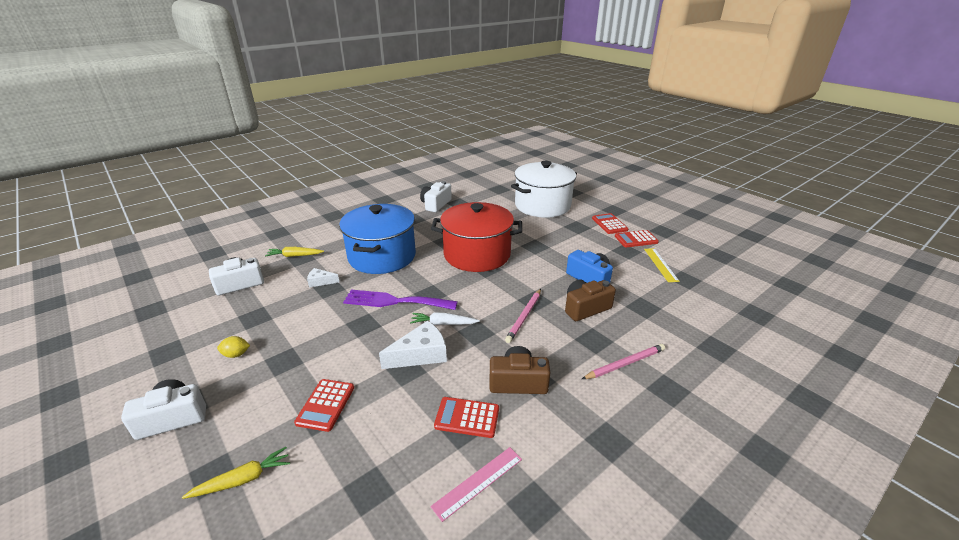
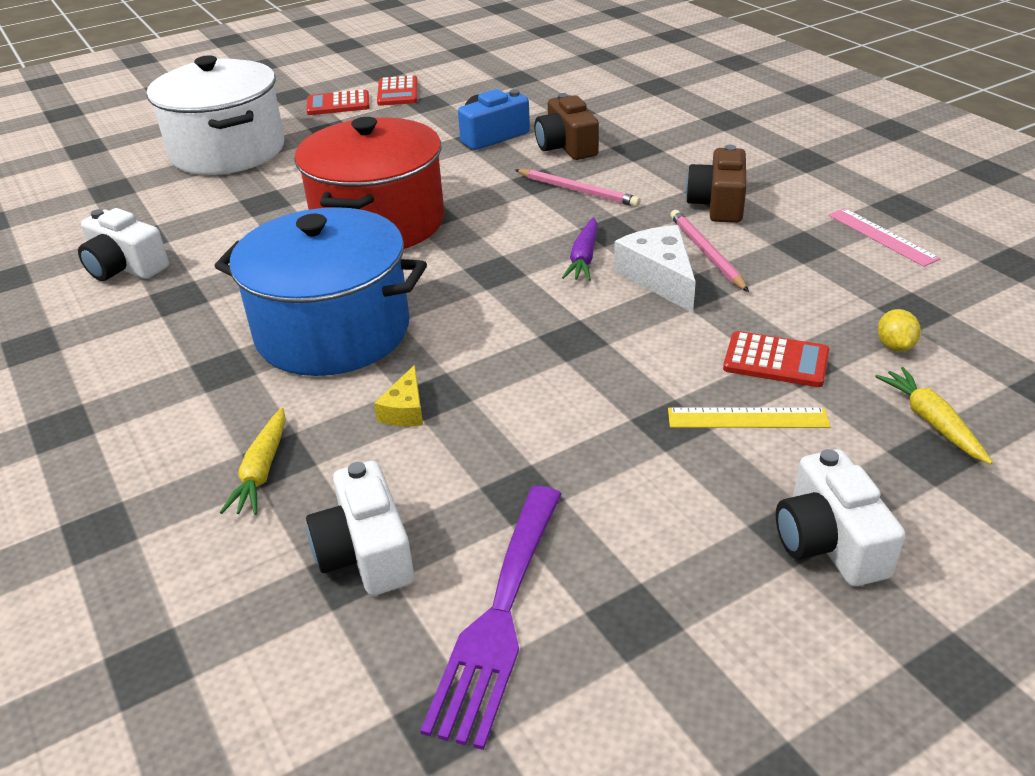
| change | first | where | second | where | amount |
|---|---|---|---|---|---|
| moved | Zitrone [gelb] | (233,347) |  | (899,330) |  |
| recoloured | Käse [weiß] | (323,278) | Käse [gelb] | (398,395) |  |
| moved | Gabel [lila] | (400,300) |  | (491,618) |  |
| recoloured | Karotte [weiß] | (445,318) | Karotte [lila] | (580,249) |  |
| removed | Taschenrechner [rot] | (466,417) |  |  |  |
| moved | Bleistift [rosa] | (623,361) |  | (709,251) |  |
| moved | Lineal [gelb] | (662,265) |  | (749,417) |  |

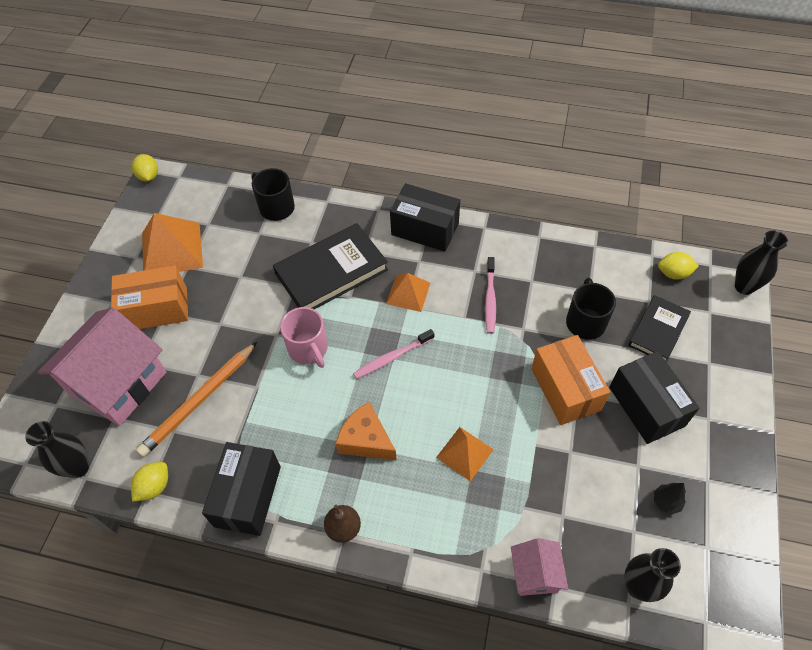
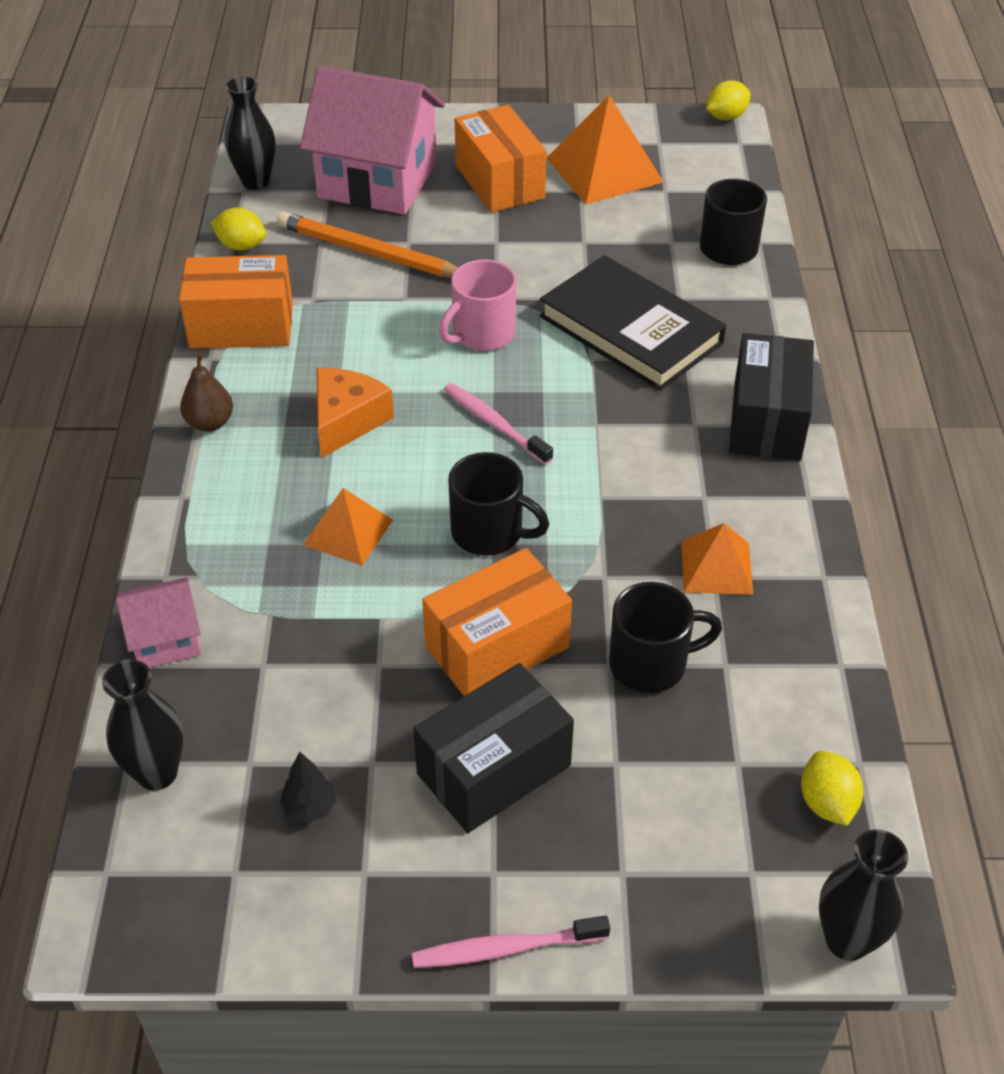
| change | first | where | second | where | amount |
|---|---|---|---|---|---|
| recoloured | Schachtel [schwarz] | (241,489) | Schachtel [orange] | (236,302) |  |
| moved | Pyramide [orange] | (408,292) |  | (717,559) |  |
| moved | Zahnbürste [rosa] | (490,295) |  | (511,941) |  |
| removed | Buch [schwarz] | (659,328) |  |  |  |
| added |  |  | Tasse [schwarz] | (498,503) |  |

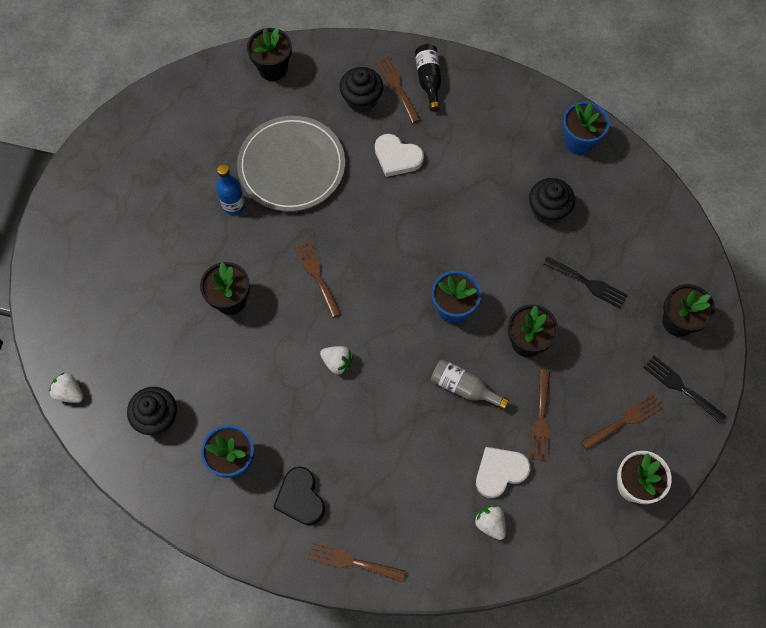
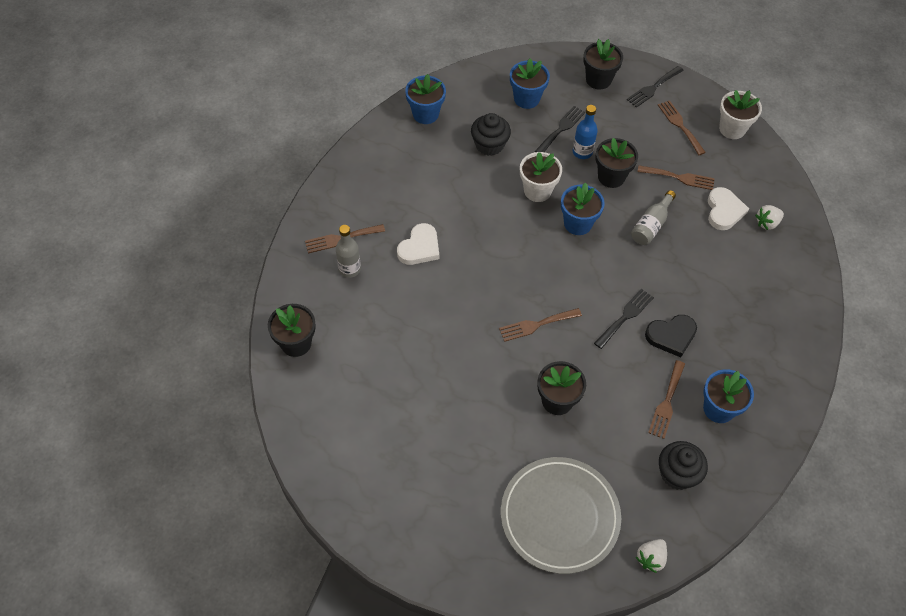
| change | first | where | second | where | amount |
|---|---|---|---|---|---|
| moved | Flasche [blau] | (230,189) |  | (585,132) |  |
| moved | Teller [grau] | (291,164) |  | (561,515) |  |
| moved | Herz [schwarz] | (299,496) |  | (671,336) |  |
| moved | Gabel [braun] | (357,561) |  | (666,399) |  |
| replaced | Erdbeere [weiß] | (336,360) | Gabel [schwarz] | (624,319) |  |
| replaced | Muffin [schwarz] | (361,89) | Flasche [grau] | (348,251) |  |
| removed | Flasche [schwarz] | (428,78) |  |  |  |
| turned | Herz [weiß] | (503,472) |  | (728,208) | 150 degrees counterclockwise |
| added |  |  | Blumentopf [blau] | (530,84) |  |
| added |  |  | Blumentopf [weiß] | (541,177) |  |

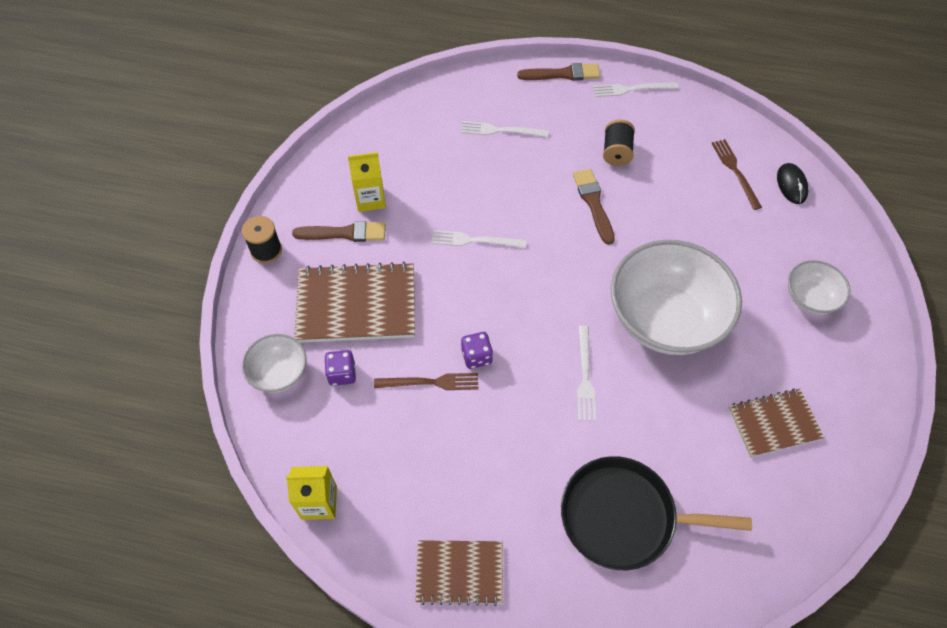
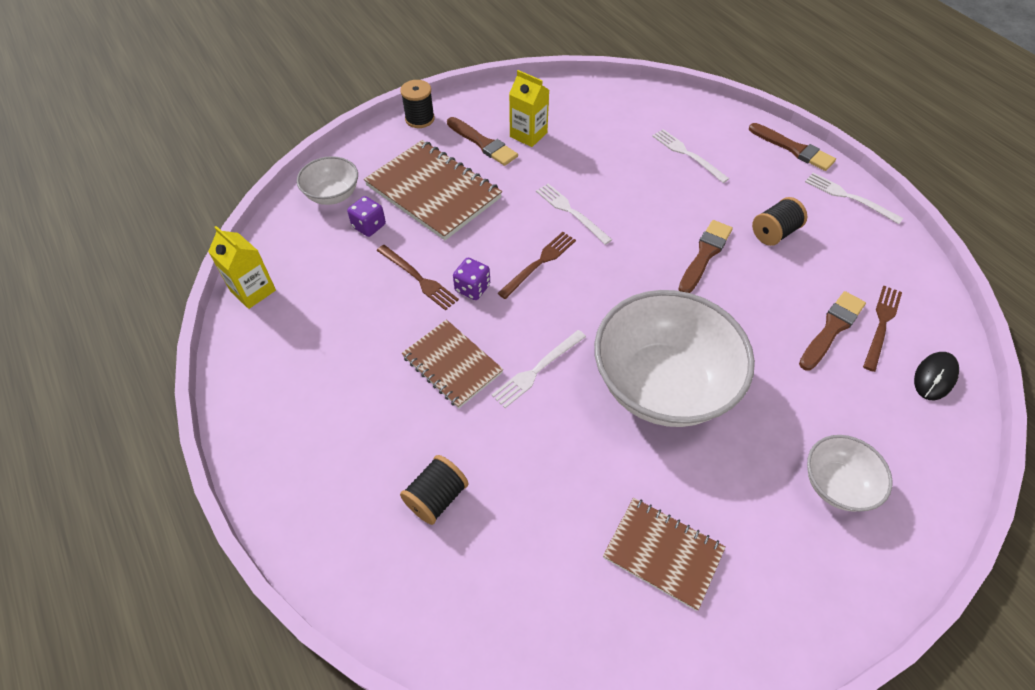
| change | first | where | second | where | amount |
|---|---|---|---|---|---|
| moved | Notizbuch [braun] | (459,573) |  | (452,364) |  |
| replaced | Pfanne [schwarz] | (656,513) | Garnrolle [schwarz] | (434,490) |  |
| added |  |  | Gabel [braun] | (536,265) |  |
| added |  |  | Pinsel [braun] | (832,330) |  |

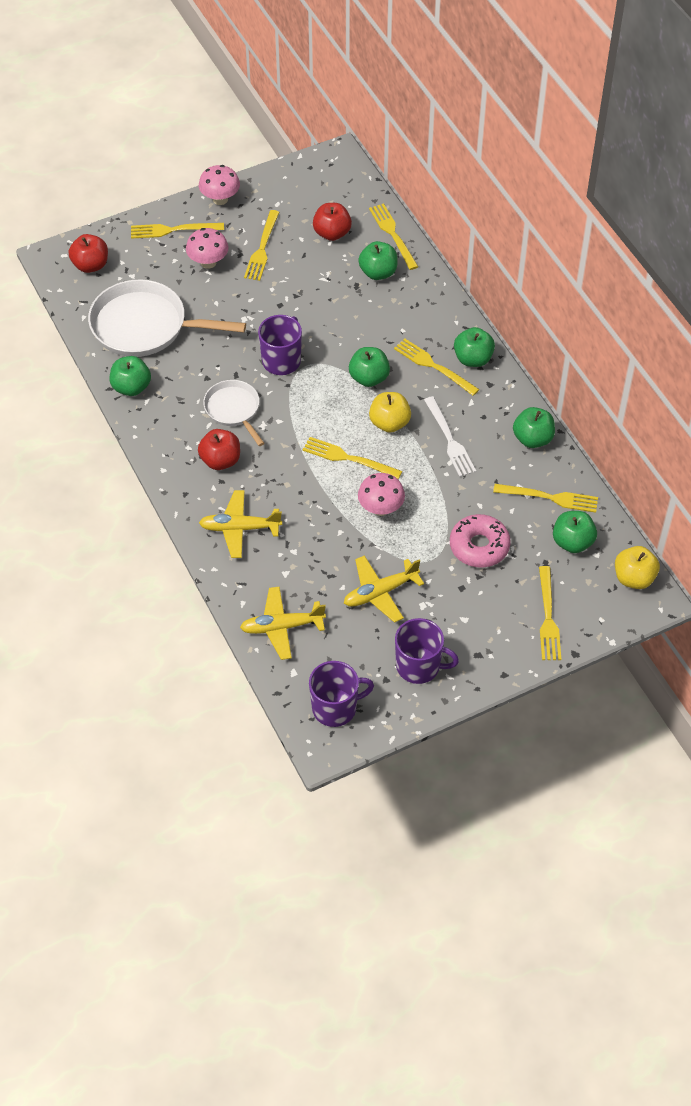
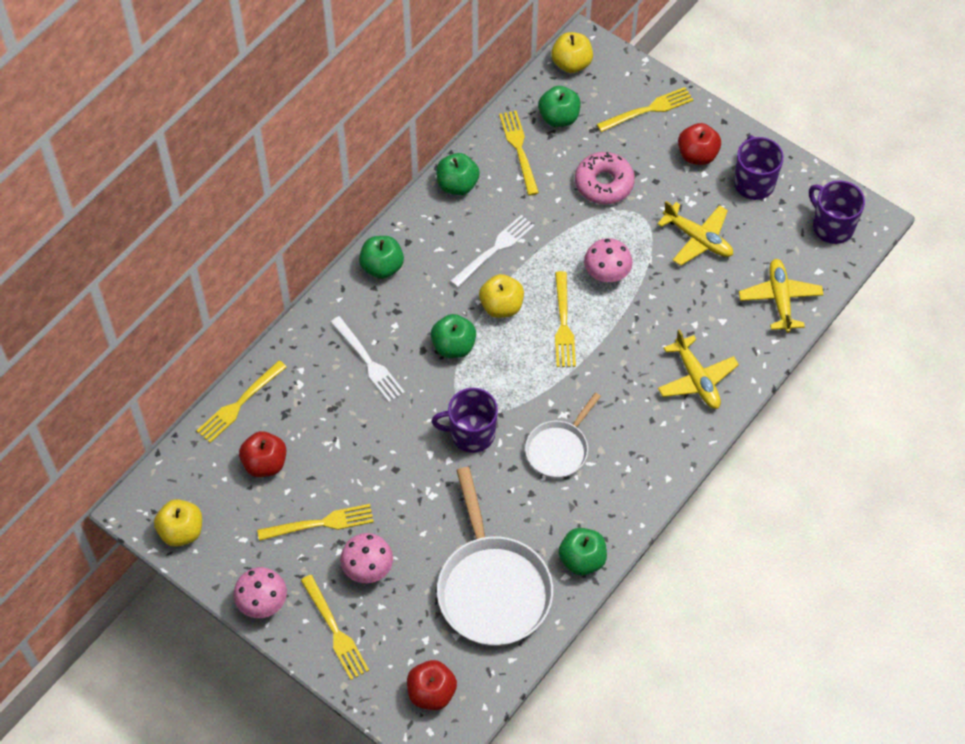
| change | first | where | second | where | amount |
|---|---|---|---|---|---|
| moved | Apfel [rot] | (219,449) |  | (699,144) |  |
| turned | Flugzeug [gelb] | (283,623) |  | (781,296) | 150 degrees counterclockwise |
| removed | Apfel [grün] | (378,260) |  |  |  |
| removed | Gabel [gelb] | (436,367) |  |  |  |
| added |  |  | Apfel [gelb] | (178,523) |  |
| added |  |  | Gabel [weiß] | (367,359) |  |

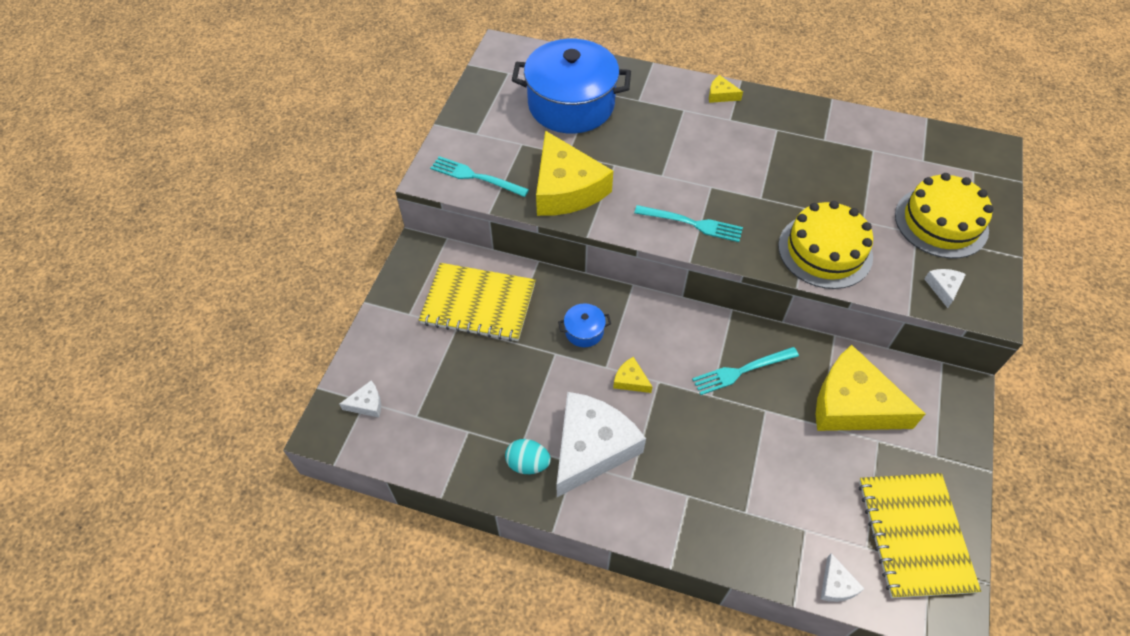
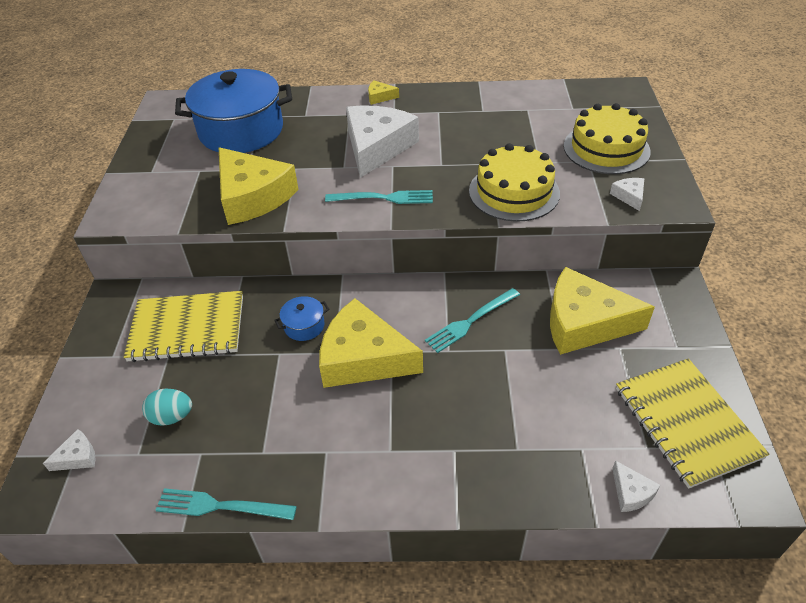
| change | first | where | second | where | amount |
|---|---|---|---|---|---|
| moved | Gabel [türkis] | (479,176) |  | (226,504) |  |
| moved | Ei [türkis] | (528,456) |  | (167,406) |  |
| moved | Käse [weiß] | (601,444) |  | (382,141) |  |
| resized | Käse [gelb] | (632,375) |  | (371,343) | x2.45 |

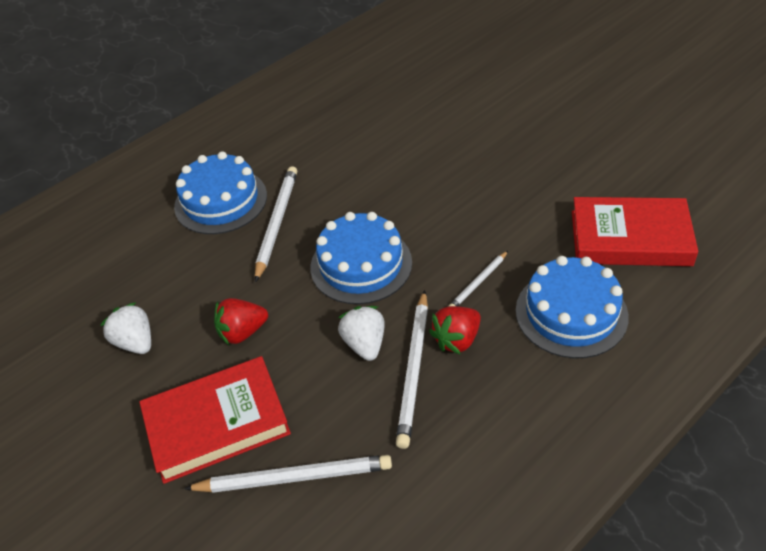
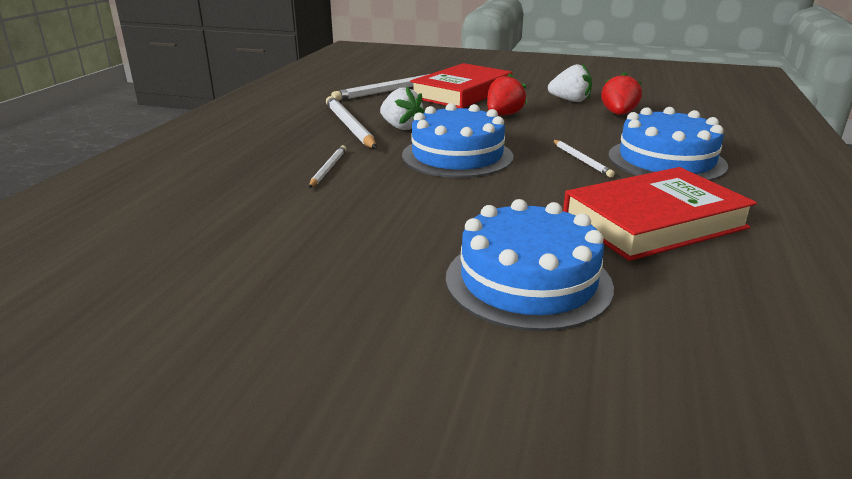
| change | first | where | second | where | amount |
|---|---|---|---|---|---|
| resized | Bleistift [weiß] | (276,224) |  | (584,158) | x0.56 |
| moved | Erdbeere [rot] | (455,330) |  | (621,93) |  |
| moved | Kuchen [blau] | (572,307) |  | (530,265) |  |
| moved | Buch [rot] | (635,231) |  | (660,214) |  |

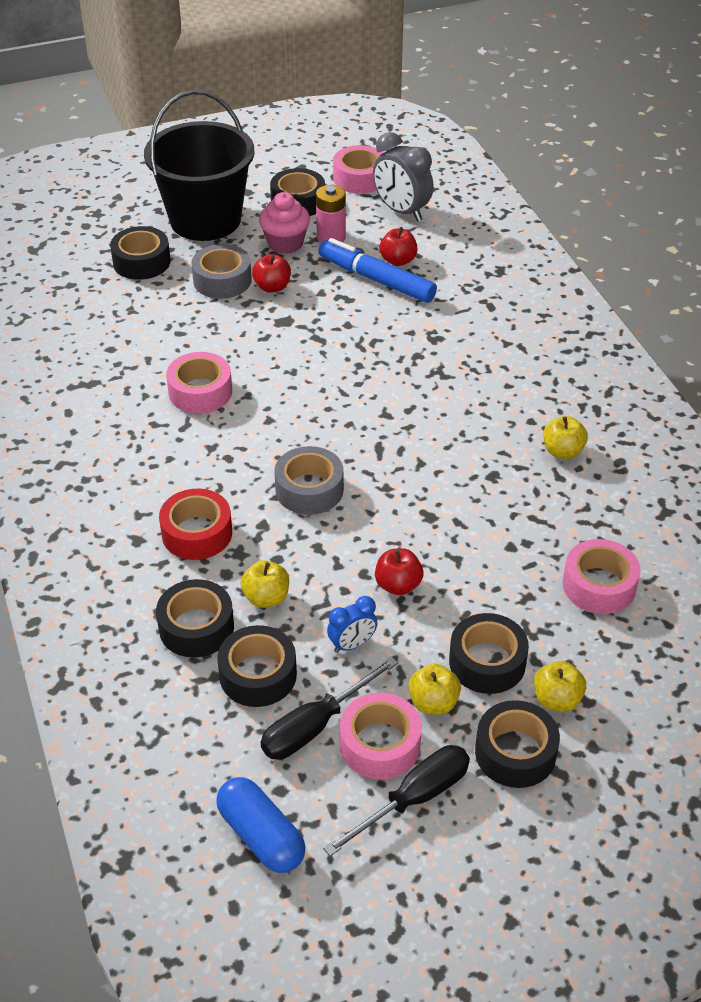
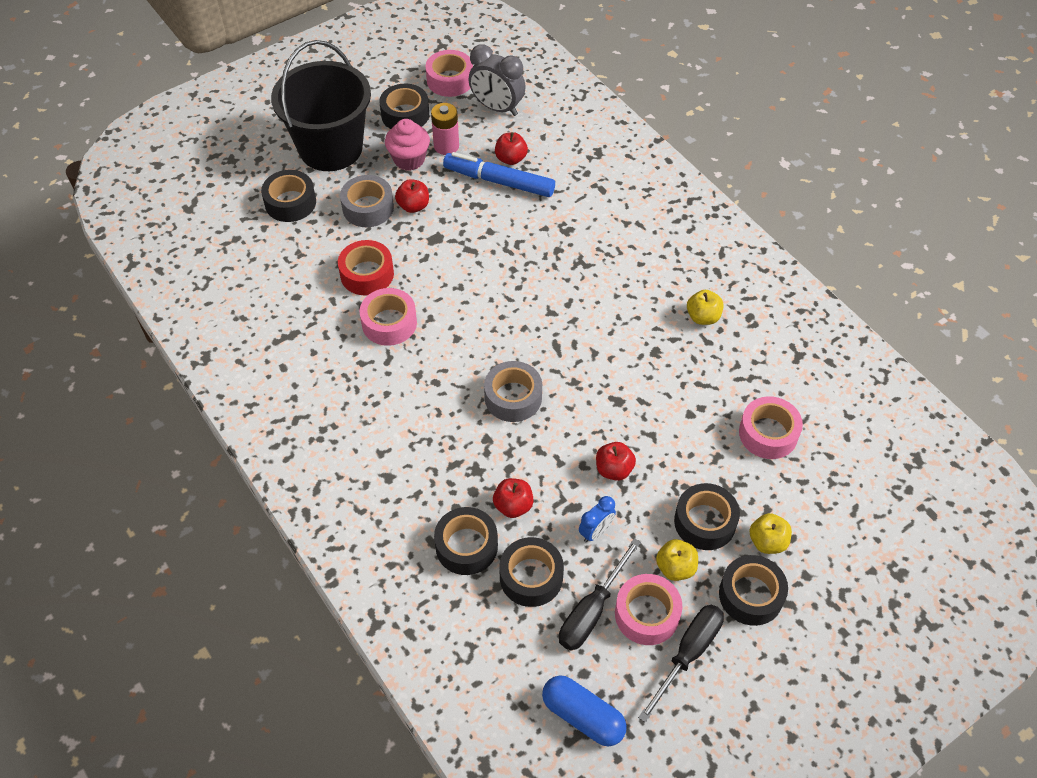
| change | first | where | second | where | amount |
|---|---|---|---|---|---|
| moved | Klebeband [rot] | (195,524) |  | (366,267) |  |
| recoloured | Apfel [gelb] | (264,584) | Apfel [rot] | (513,498) |  |

